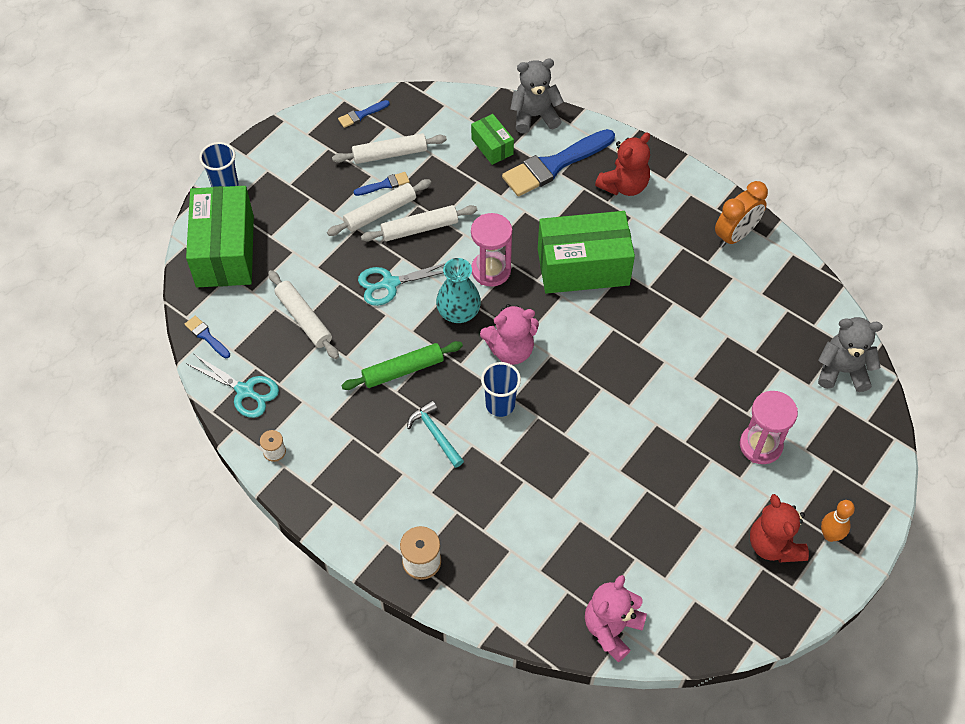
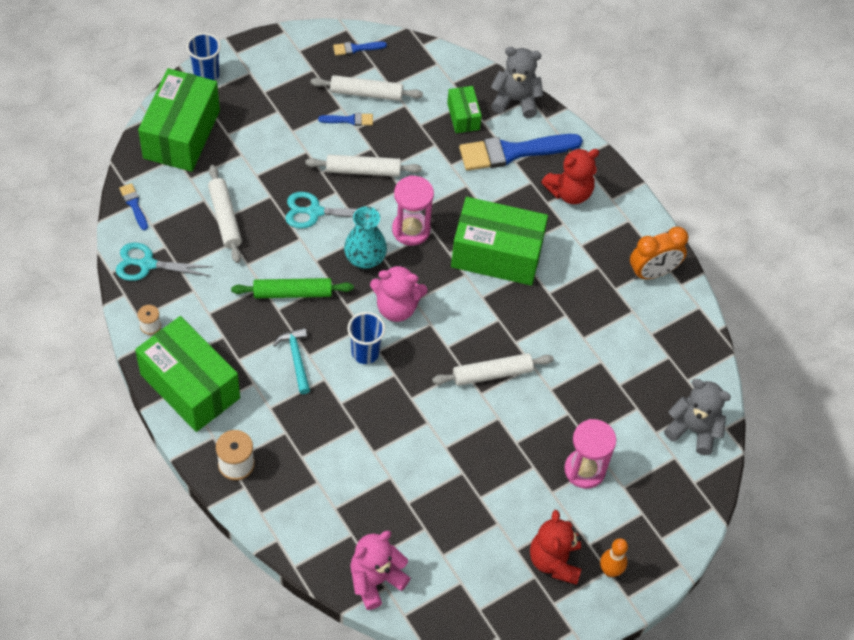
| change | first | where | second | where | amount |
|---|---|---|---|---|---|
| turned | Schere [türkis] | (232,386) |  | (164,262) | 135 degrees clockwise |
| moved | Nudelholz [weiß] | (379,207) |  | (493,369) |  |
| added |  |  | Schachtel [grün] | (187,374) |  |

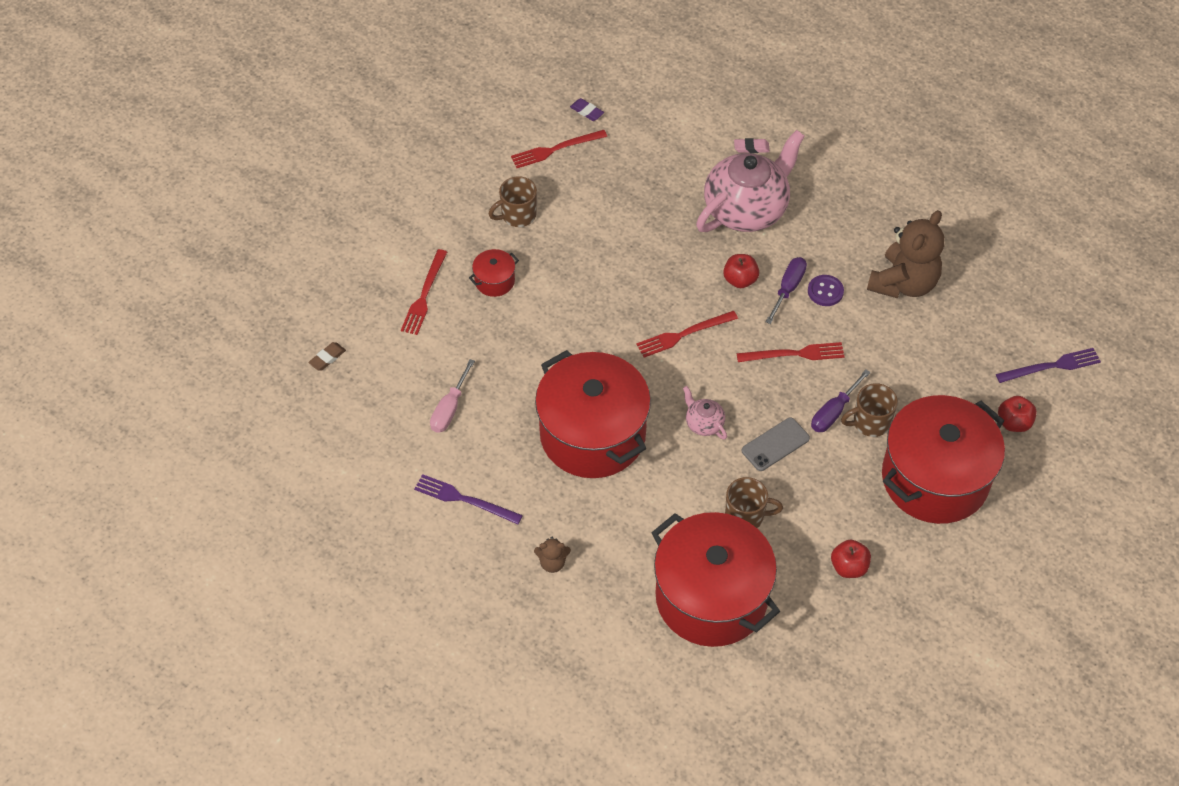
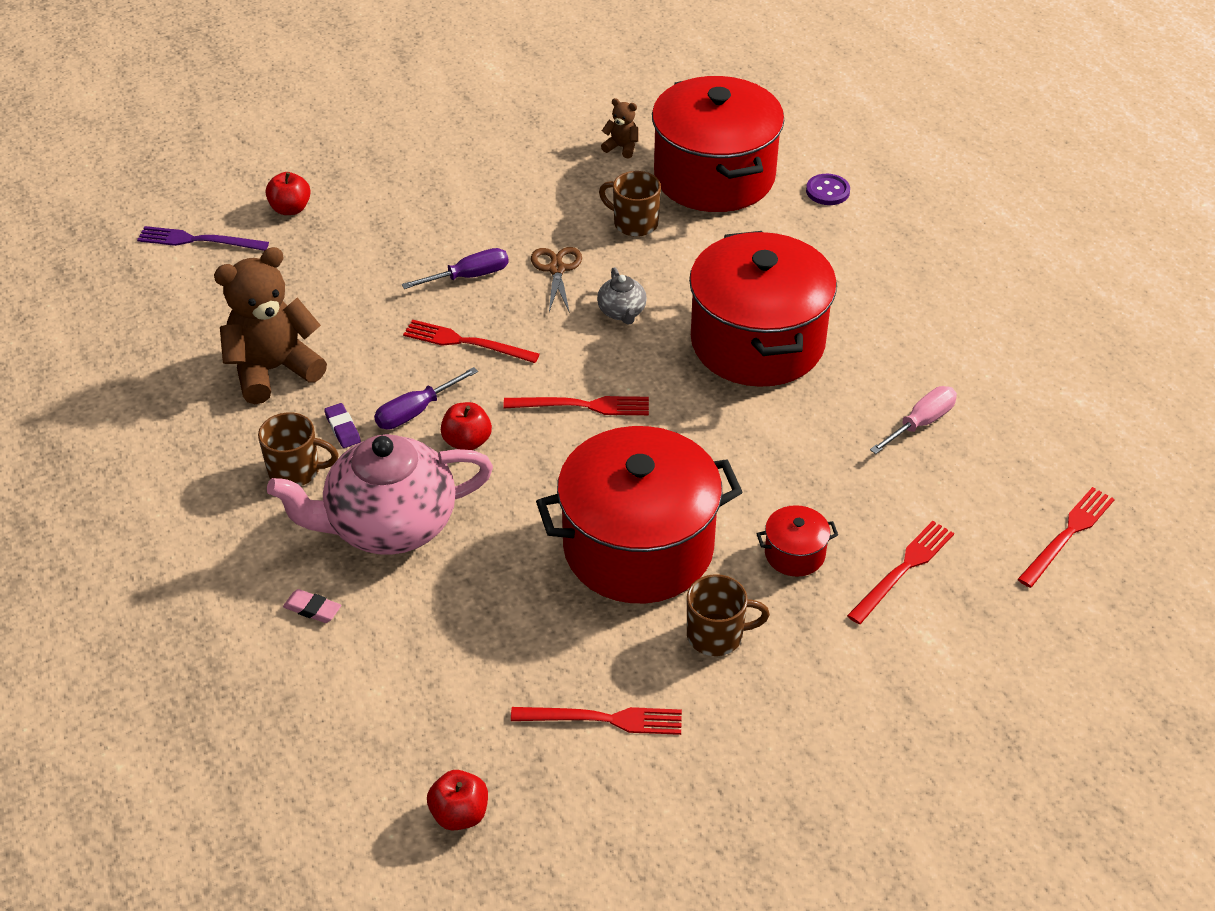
| change | first | where | second | where | amount |
|---|---|---|---|---|---|
| replaced | Radiergummi [braun] | (327,356) | Gabel [rot] | (1066,537) |  |
| removed | Gabel [lila] | (468,499) |  |  |  |
| moved | Teddybär [braun] | (552,554) |  | (619,128) |  |
| moved | Radiergummi [lila] | (587,109) |  | (342,425) |  |
| recoloured | Teekanne [rosa] | (705,413) | Teekanne [grau] | (622,296) |  |
| replaced | Handy [grau] | (776,444) | Schere [braun] | (556,280) |  |
| moved | Knopf [lila] | (826,290) |  | (828,189) |  |
| moved | Apfel [rot] | (851,559) |  | (457,800) |  |
| moved | Tasse [braun] | (869,410) |  | (298,449) |  |
| moved | Kochtopf [rot] | (943,459) |  | (639,514) |  |

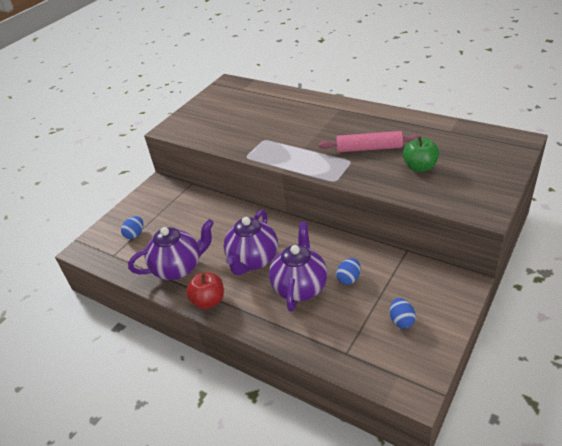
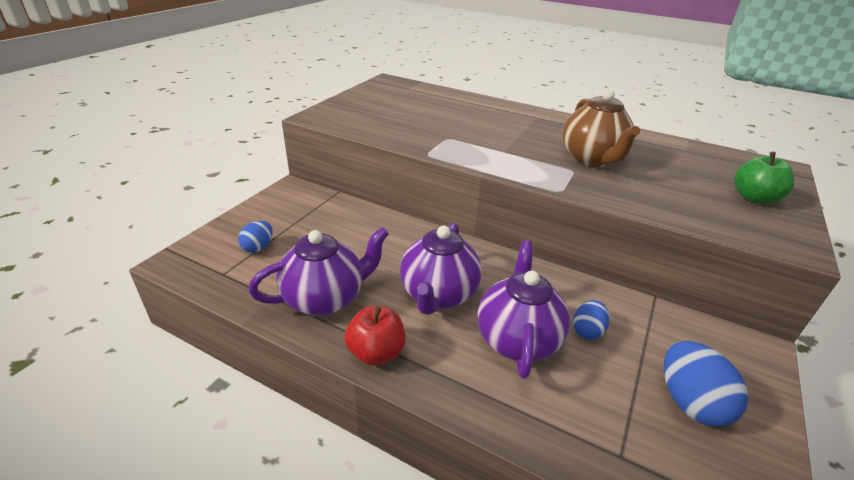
| change | first | where | second | where | amount |
|---|---|---|---|---|---|
| replaced | Nudelholz [rosa] | (368,141) | Teekanne [braun] | (601,128) |  |
| resized | Ei [blau] | (403,313) |  | (706,383) | x1.67 |
| moved | Apfel [grün] | (421,154) |  | (764,178) |  |

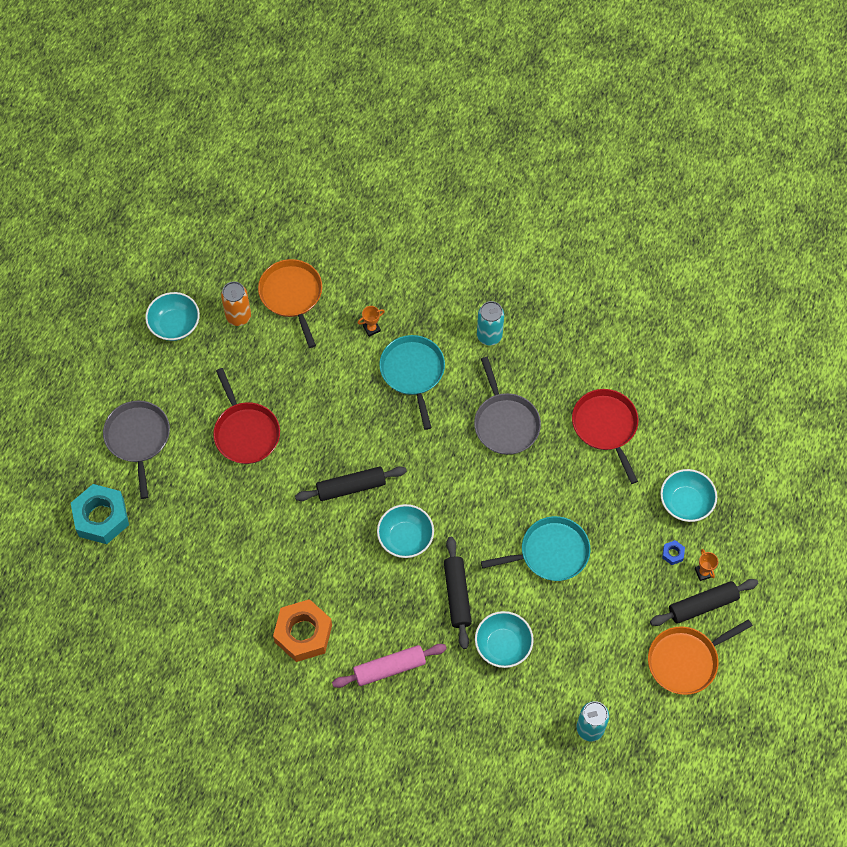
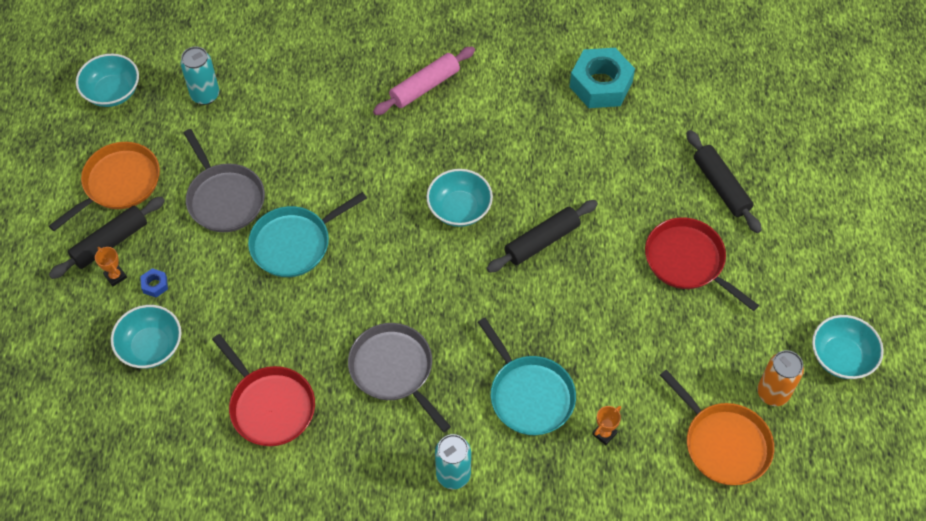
| change | first | where | second | where | amount |
|---|---|---|---|---|---|
| moved | Sechskantmutter [türkis] | (100,514) |  | (602,78) |  |
| moved | Pfanne [grau] | (136,449) |  | (224,180) |  |
| removed | Sechskantmutter [orange] | (302,630) |  |  |  |
| moved | Nudelholz [schwarz] | (458,593) |  | (724,181) |  |
| moved | Schüssel [türkis] | (504,639) |  | (107,80) |  |

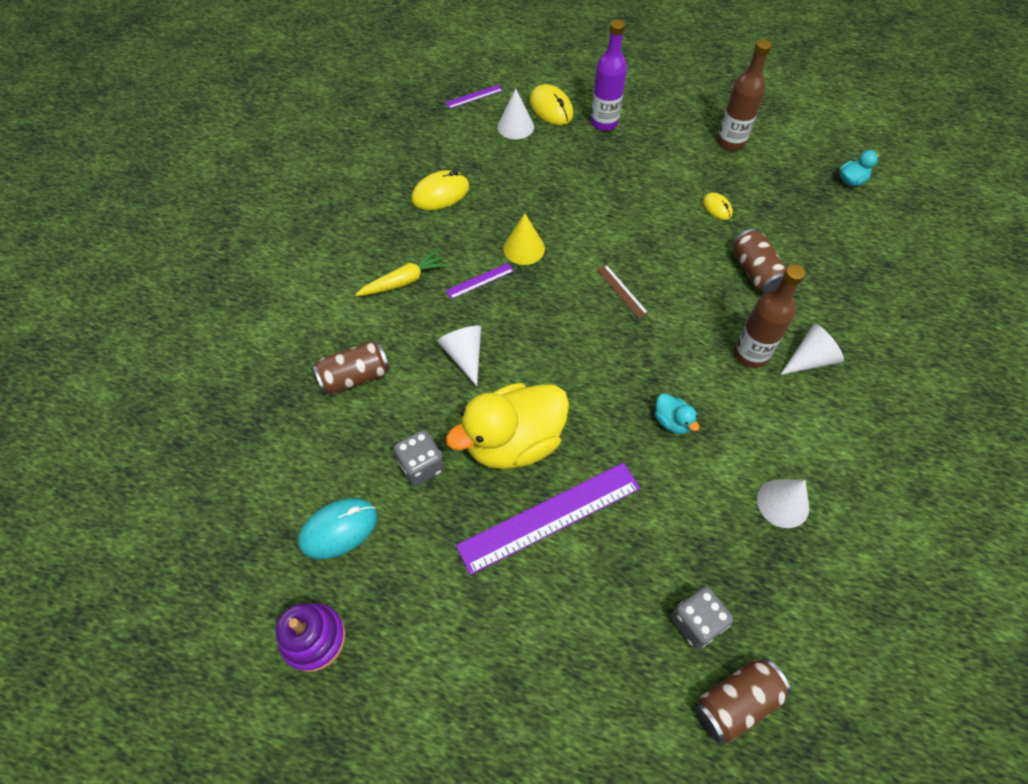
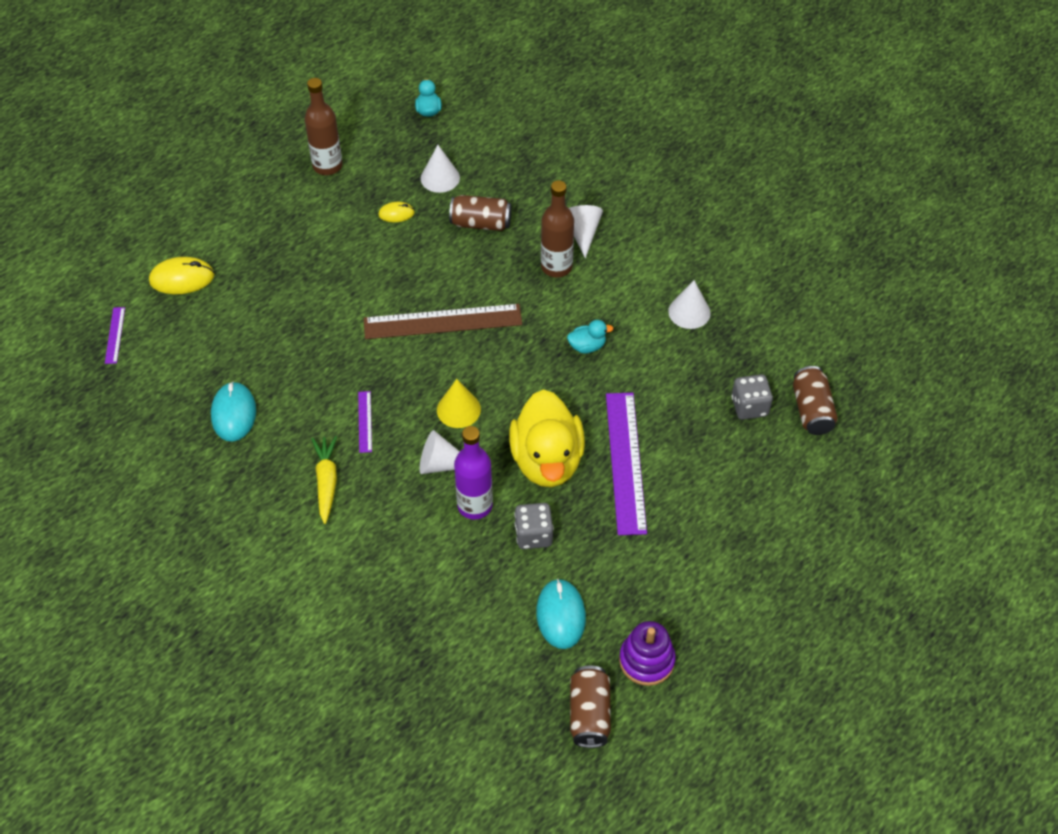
| change | first | where | second | where | amount |
|---|---|---|---|---|---|
| moved | Dose [braun] | (351,368) |  | (590,707) |  |
| recoloured | Computermaus [gelb] | (440,190) | Computermaus [türkis] | (233,411) |  |
| moved | Kegel [weiß] | (515,114) |  | (440,169) |  |
| moved | Kegel [gelb] | (524,239) |  | (459,403) |  |
| moved | Flasche [lila] | (608,75) |  | (473,473) |  |
| resized | Lineal [braun] | (623,292) |  | (443,321) | x2.23 |

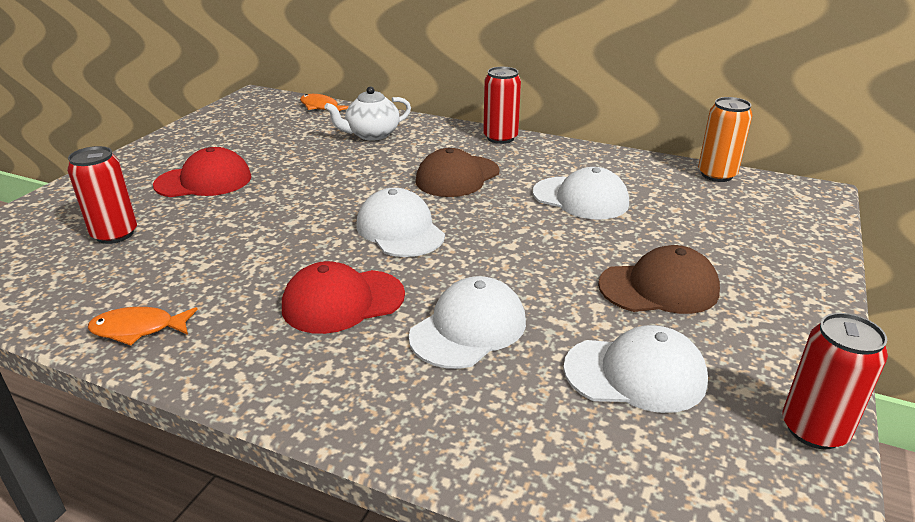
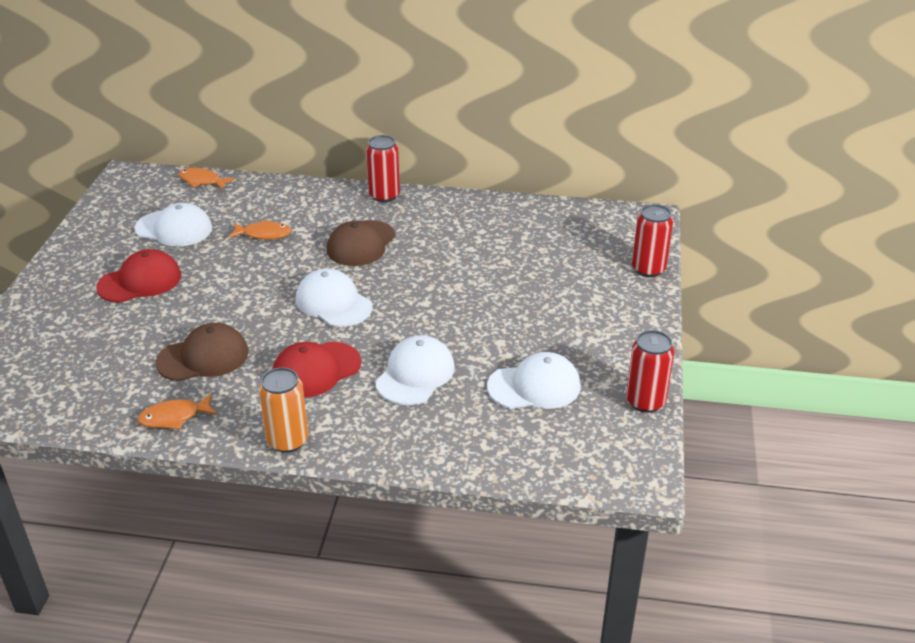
| change | first | where | second | where | amount |
|---|---|---|---|---|---|
| moved | Dose [rot] | (102,195) |  | (652,240) |  |
| removed | Teekanne [weiß] | (367,113) |  |  |  |
| moved | Kappe [weiß] | (581,193) |  | (173,225) |  |
| moved | Kappe [braun] | (659,279) |  | (202,352) |  |
| moved | Dose [orange] | (725,139) |  | (283,410) |  |
| added |  |  | Fisch [orange] | (260,229) |  |

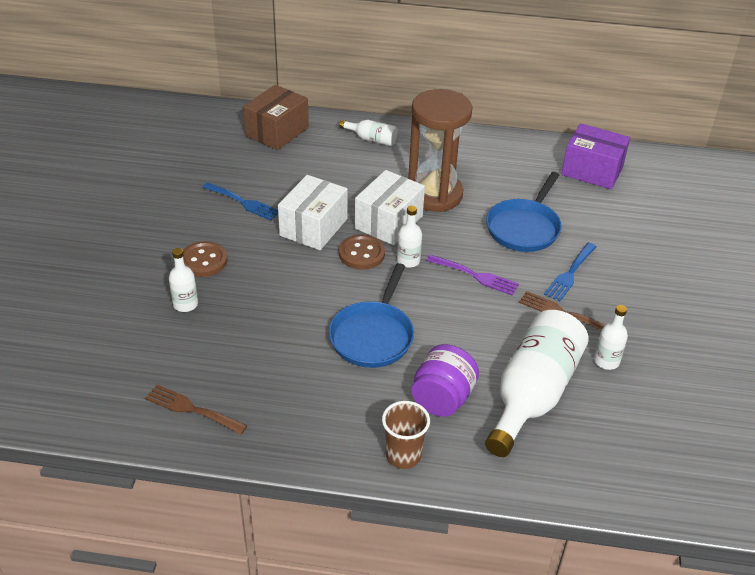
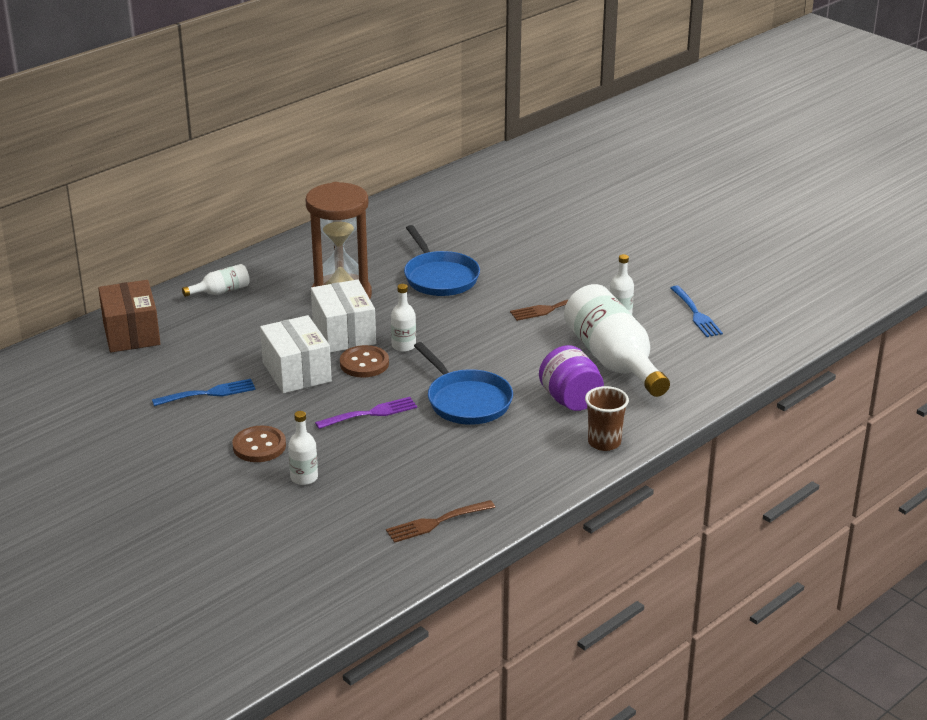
| change | first | where | second | where | amount |
|---|---|---|---|---|---|
| moved | Gabel [lila] | (473,275) |  | (366,413) |  |
| moved | Gabel [blau] | (570,272) |  | (696,311) |  |
| removed | Schachtel [lila] | (595,156) |  |  |  |

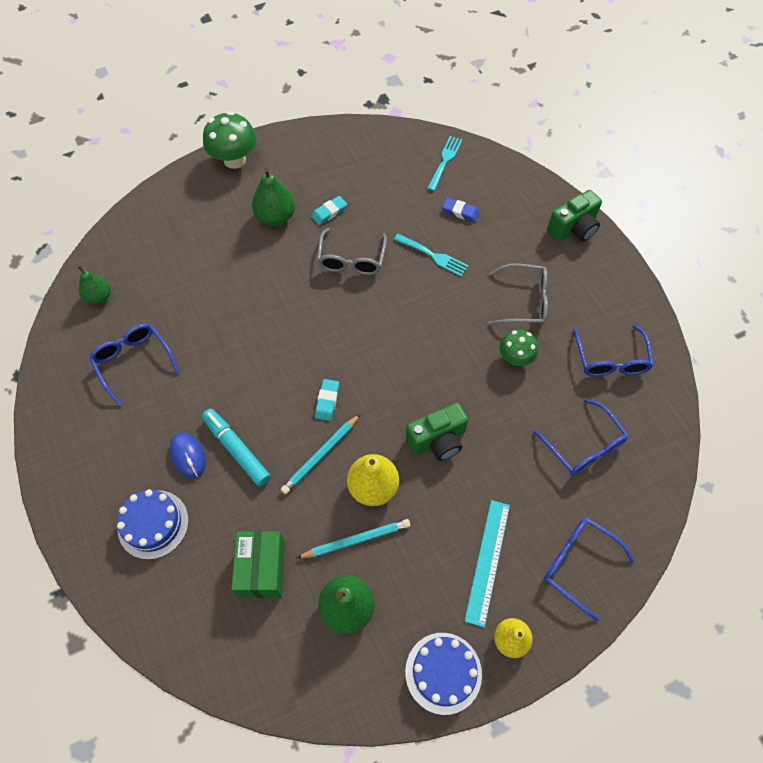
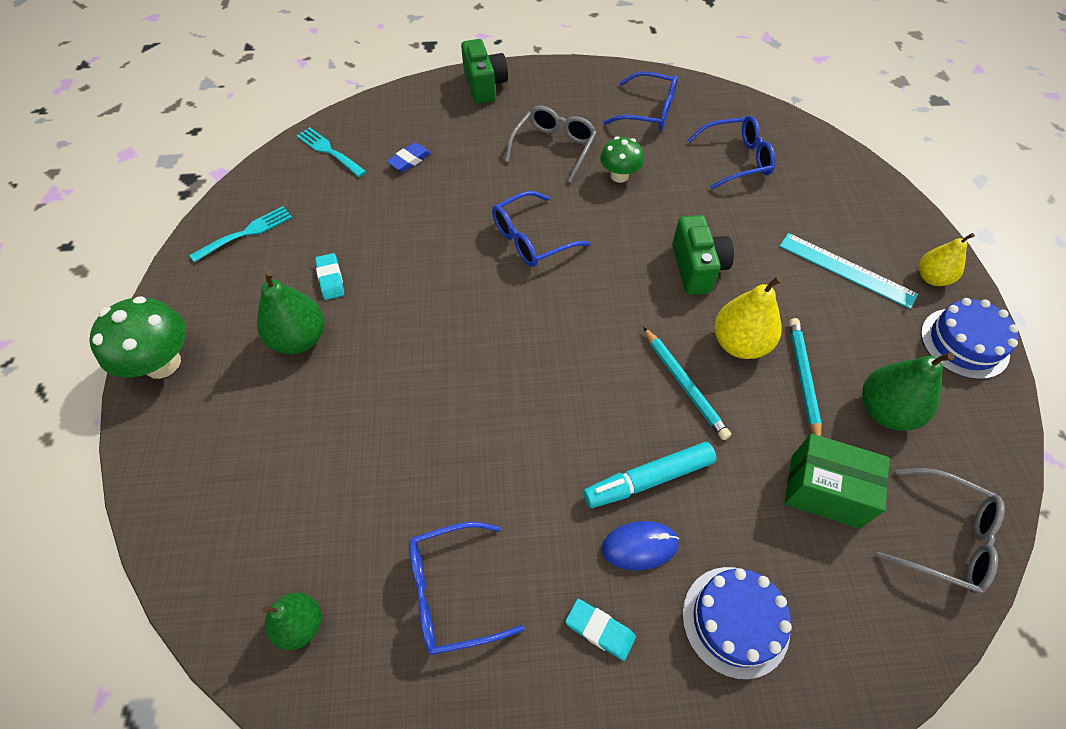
| change | first | where | second | where | amount |
|---|---|---|---|---|---|
| moved | Radiergummi [türkis] | (327,400) |  | (600,630) |  |
| moved | Brille [grau] | (352,251) |  | (941,531) |  |
| moved | Gabel [türkis] | (431,255) |  | (240,234) |  |
| moved | Brille [blau] | (589,569) |  | (541,229) |  |

